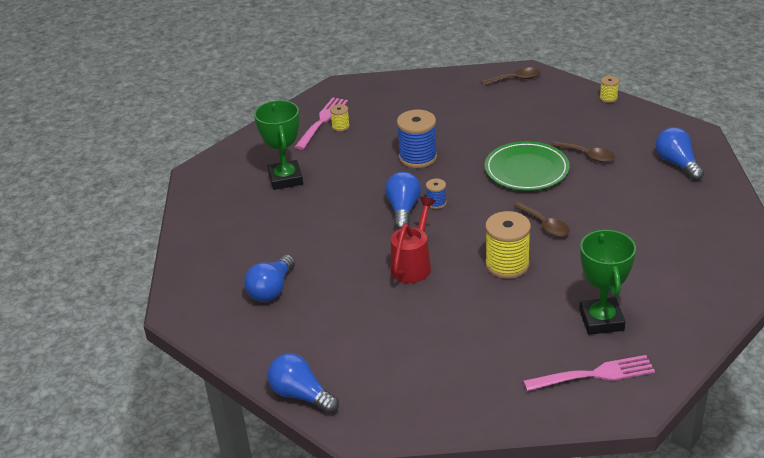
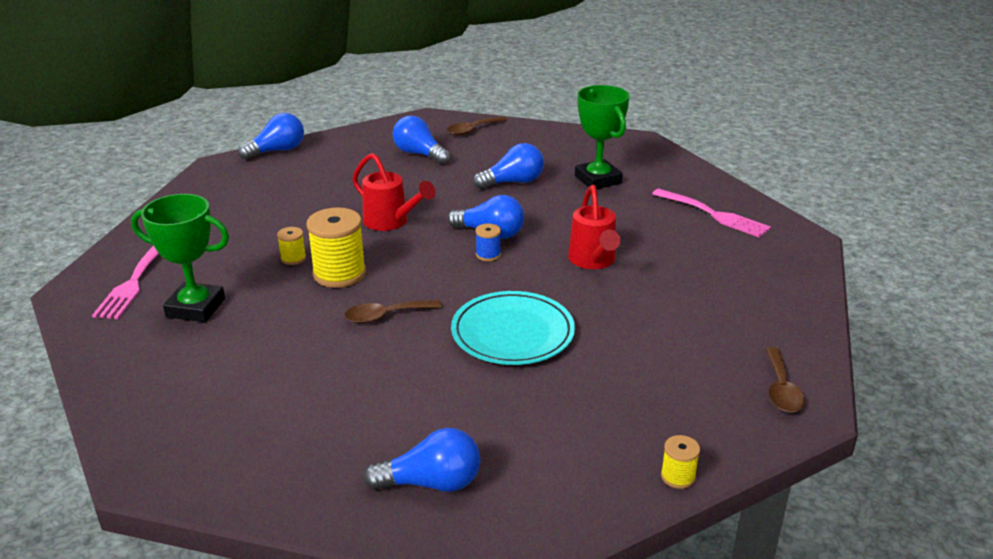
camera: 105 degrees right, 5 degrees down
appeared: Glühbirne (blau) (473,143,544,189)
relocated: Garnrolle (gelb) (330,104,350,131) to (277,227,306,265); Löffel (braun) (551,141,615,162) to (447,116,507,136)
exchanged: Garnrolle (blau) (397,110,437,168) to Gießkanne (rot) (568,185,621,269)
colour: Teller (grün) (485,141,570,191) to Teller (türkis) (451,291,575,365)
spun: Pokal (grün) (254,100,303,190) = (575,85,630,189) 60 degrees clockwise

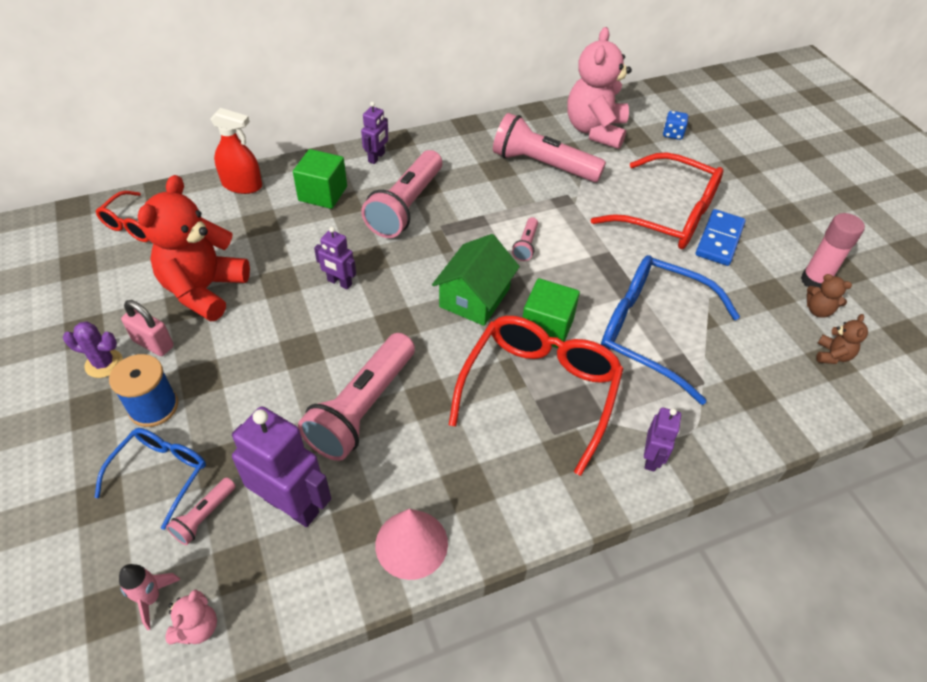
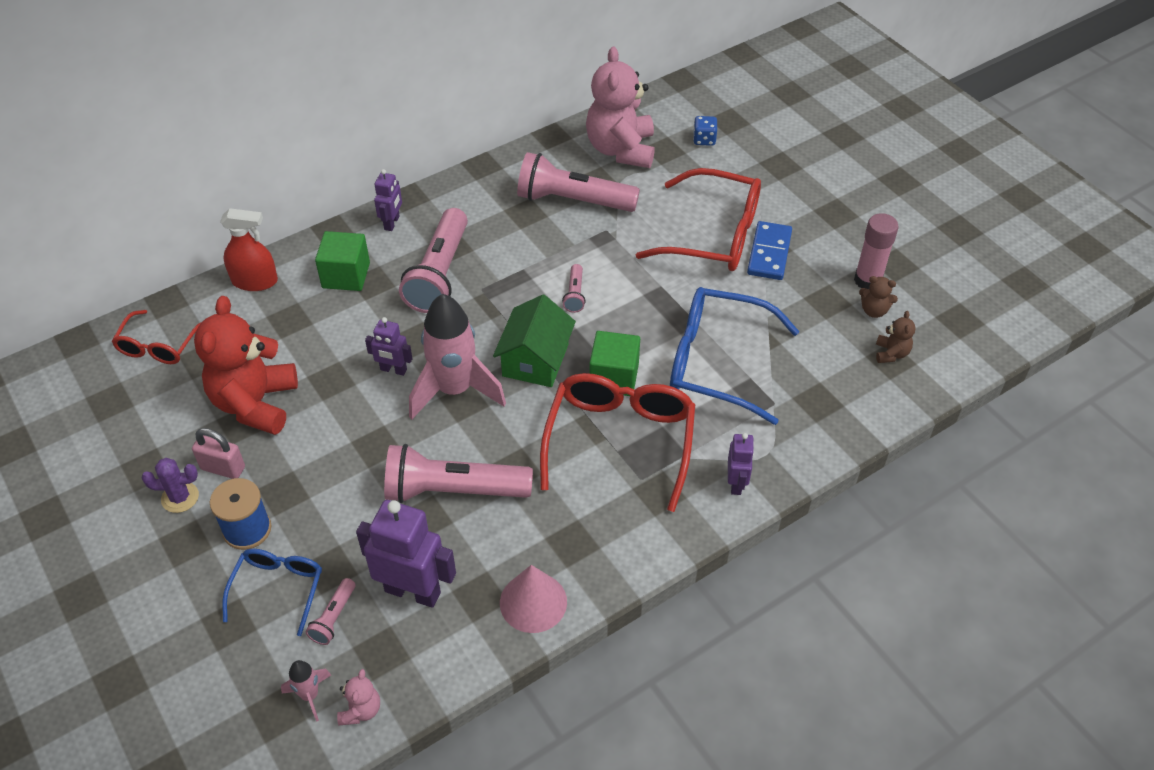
camera: 10 degrees left, 0 degrees up
appeared: Rakete (rosa) (409,294,506,419)
spun: Taschenlampe (rosa) (298,333,415,461) = (384,444,533,503) 75 degrees clockwise

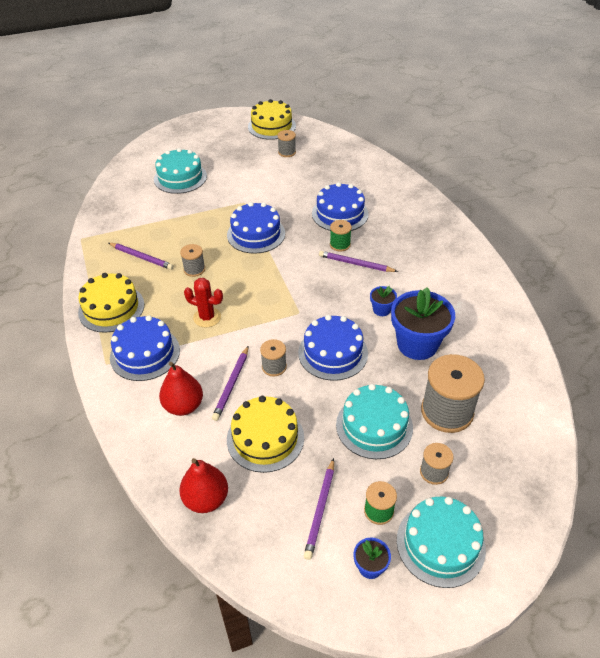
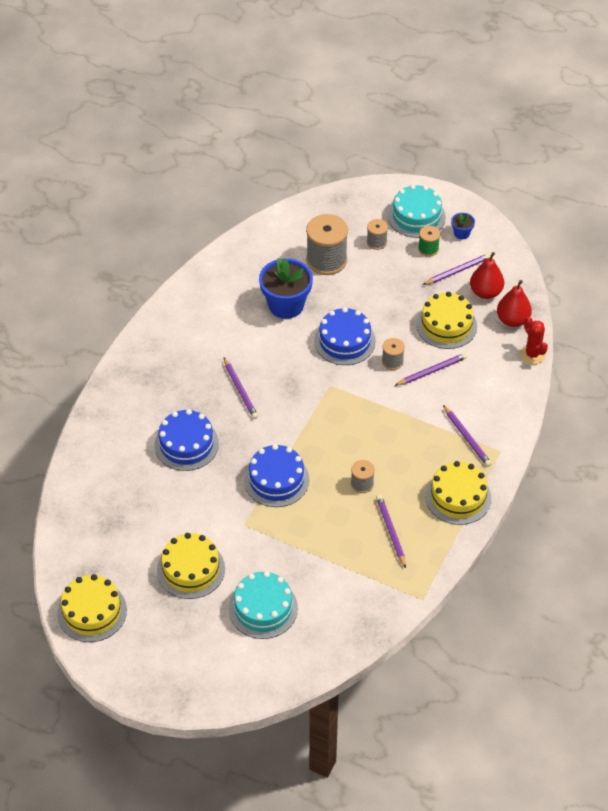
camera: 135 degrees left, 5 degrees up
missing: Garnrolle (grau) (277,130,296,157); Garnrolle (grün) (330,220,352,252); Kuchen (türkis) (336,384,413,459); Blumentopf (blau) (370,286,397,316)
appeared: Kuchen (gelb) (157,533,225,599)
relocated: Birne (rot) (159,362,203,416) to (470,252,504,299); Kaktus (rot) (184,278,223,327) to (520,317,548,364)
exchanged: Kuchen (blau) (110,315,180,381) to Bleistift (lila) (443,405,492,467)

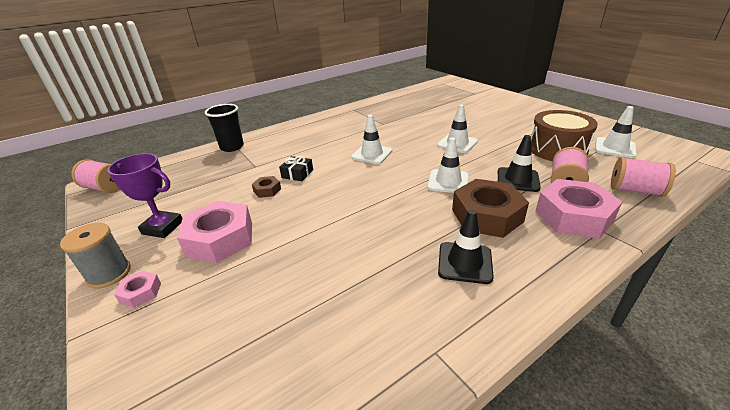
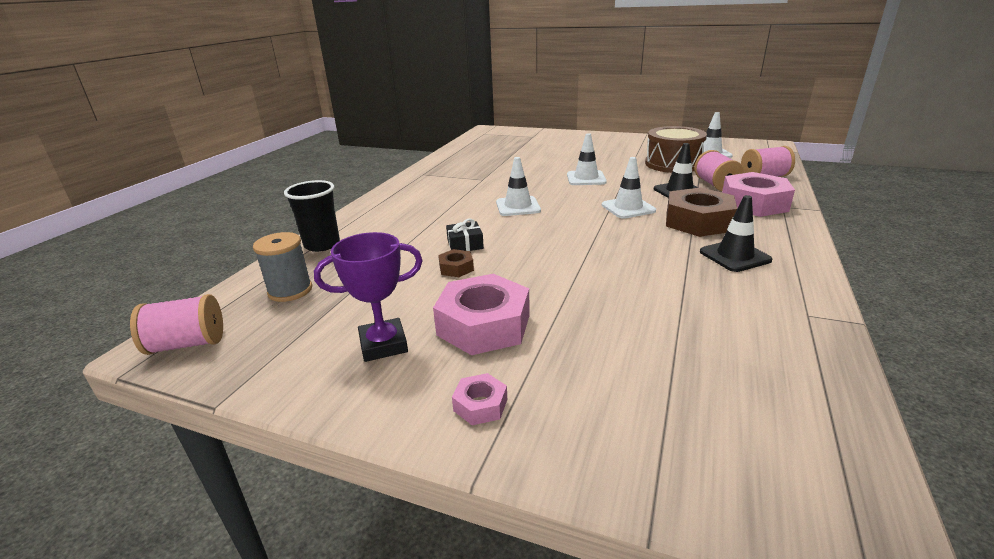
camera: 35 degrees left, 5 degrees down
relocated: Garnrolle (grau) (60,223,131,289) to (253,232,312,302)

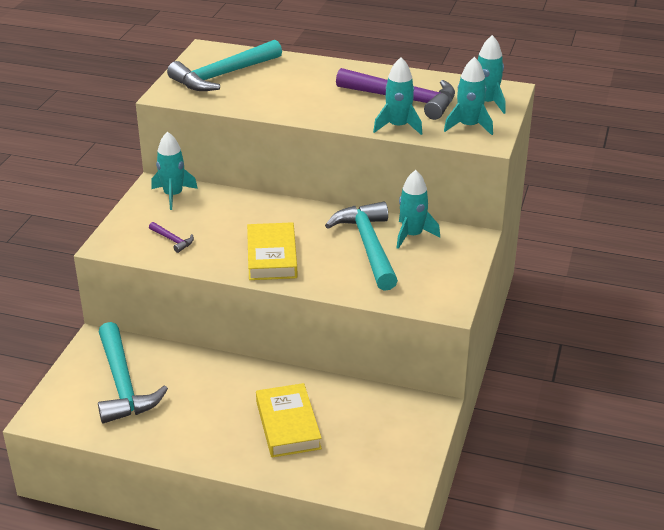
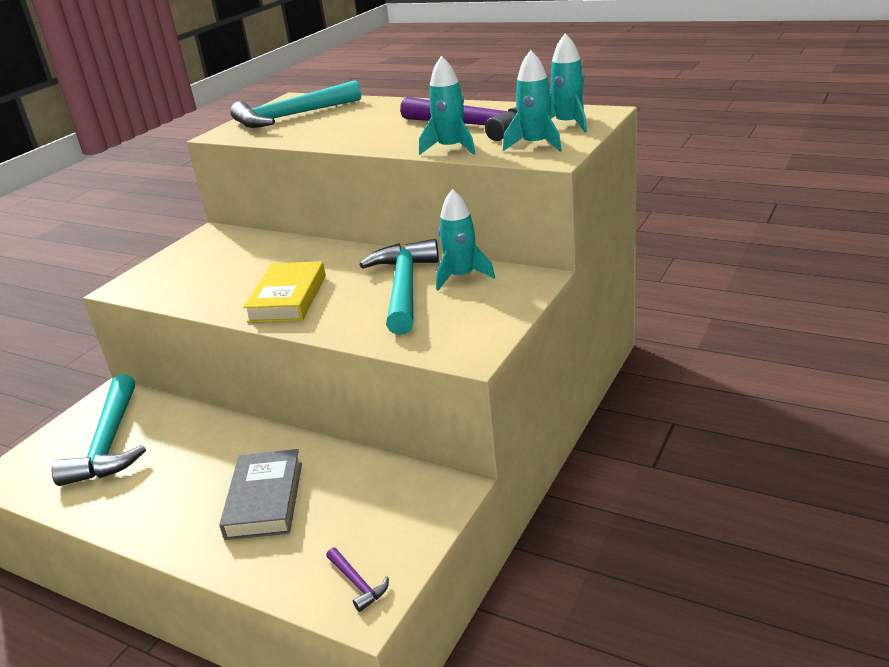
camera: 15 degrees right, 5 degrees down
missing: Rakete (türkis) (151,132,198,210)
relocated: Hammer (lila) (149,222,194,253) to (326,548,389,612)
colour: Buch (gelb) (256,383,322,458) to Buch (grau) (219,449,302,540)

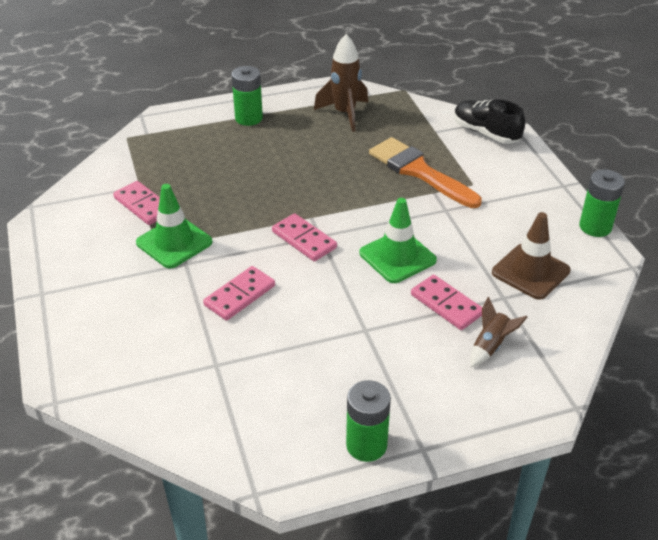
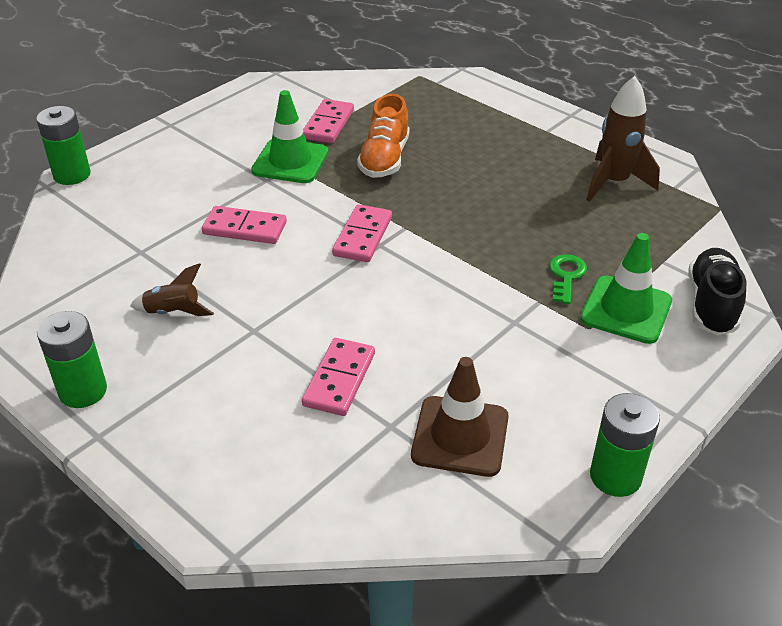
camera: 60 degrees right, 0 degrees up
appeared: Schuh (orange) (357,94,409,178)
relocated: Batterie (grün) (231,66,263,126) to (36,106,91,185); Leitkegel (grün) (359,198,437,283) to (580,233,672,344); Rakete (braun) (470,297,527,367) to (130,263,214,316)
exchanged: Pinsel (orange) (369,137,482,208) to Schlüssel (grün) (549,254,587,304)

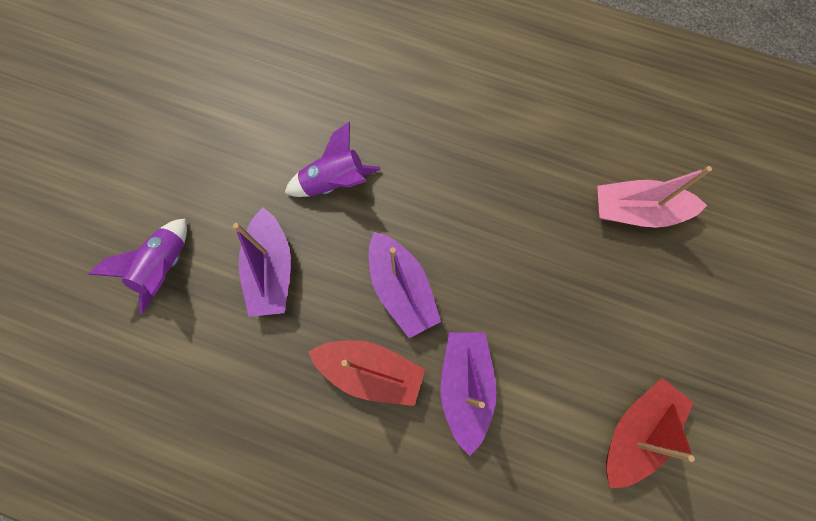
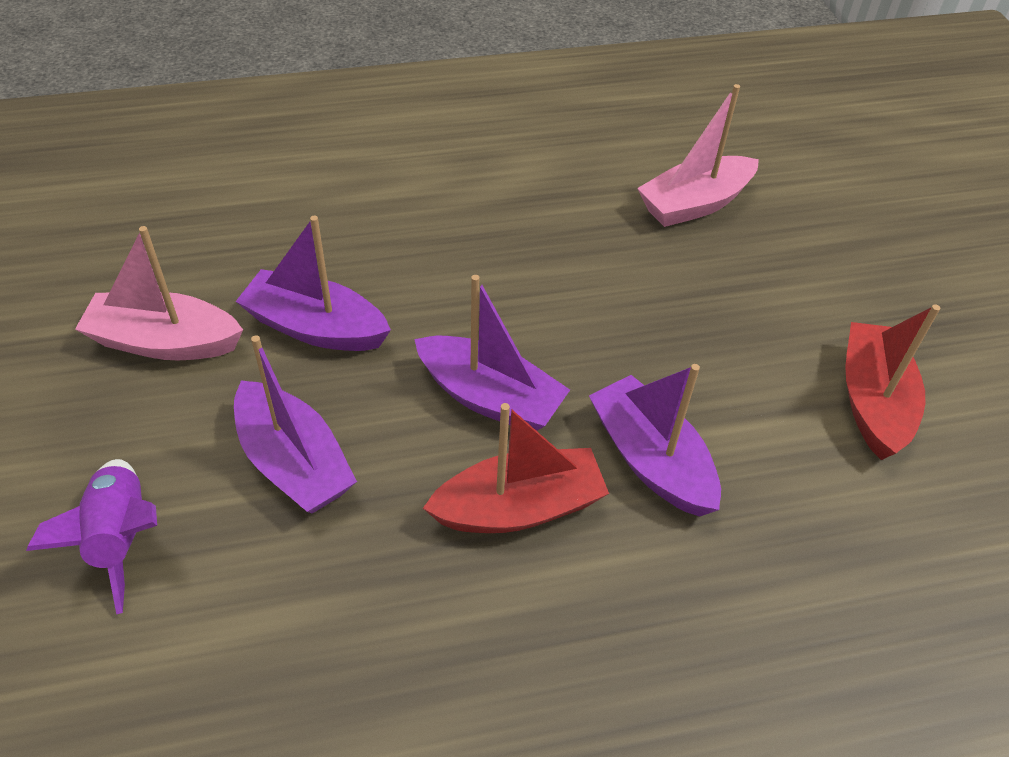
camera: 35 degrees left, 25 degrees down
appeared: Boot (rosa) (75,226,243,360)
exchanged: Rakete (lila) (284,122,381,197) to Boot (lila) (236,216,391,351)

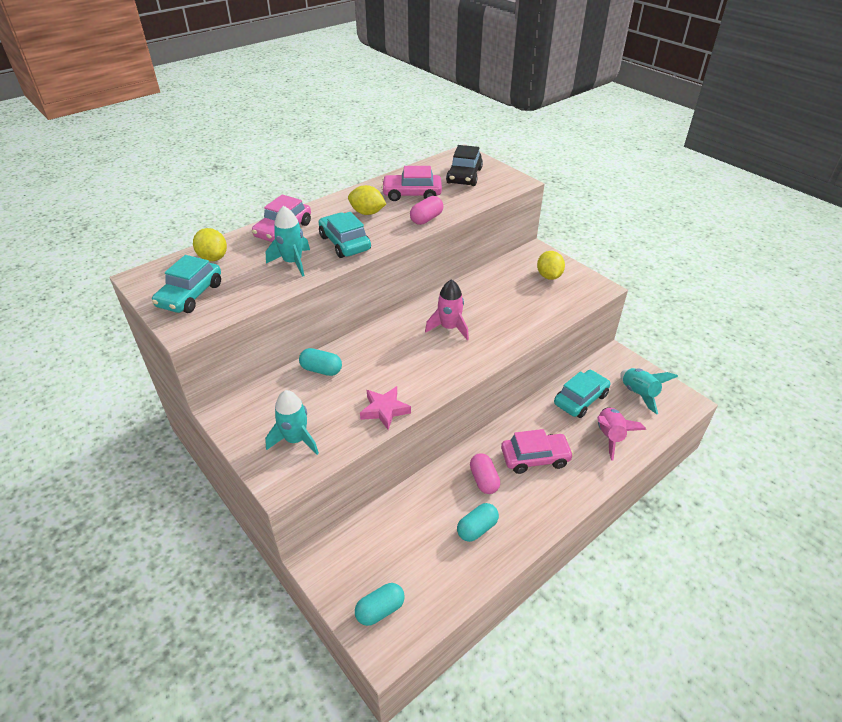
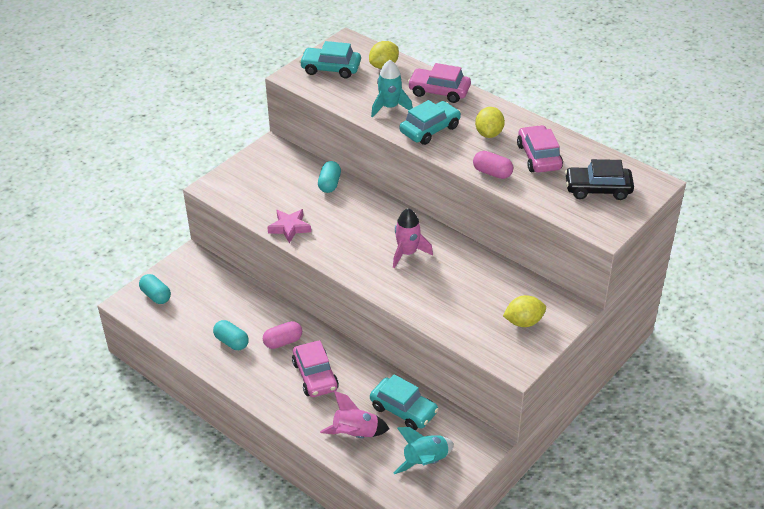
camera: 80 degrees right, 0 degrees up
missing: Rakete (türkis) (265,390,319,455)

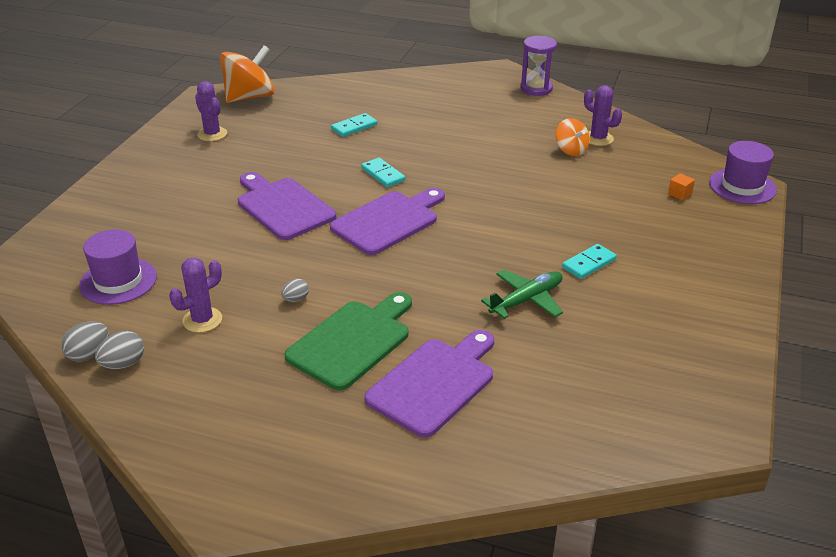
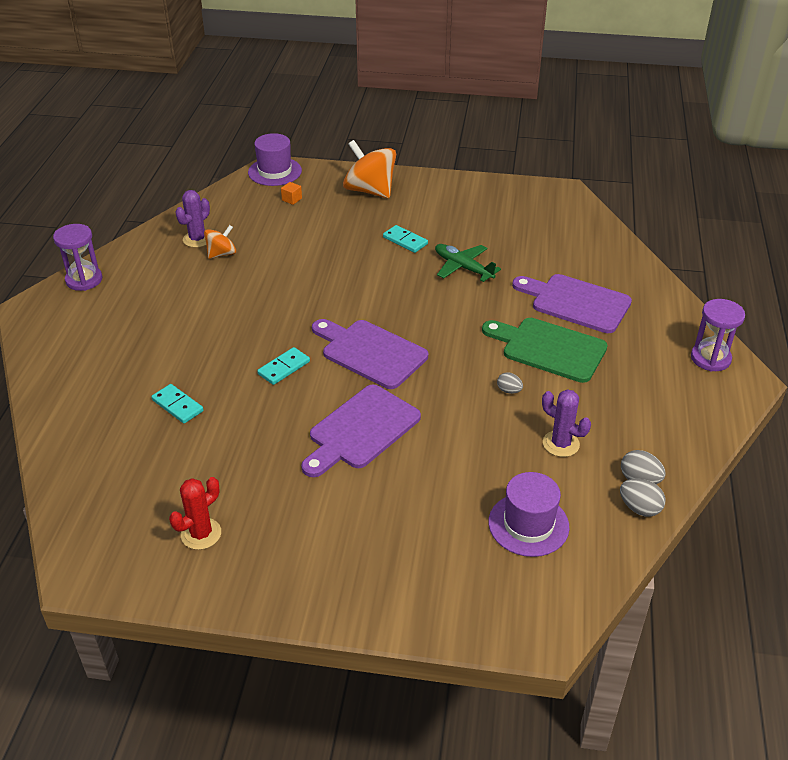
camera: 100 degrees left, 5 degrees up
appeared: Sanduhr (lila) (691,299,745,371)
relocated: Kreisel (orange) (220,45,275,103) to (343,140,396,198)
colour: Kaktus (lila) (195,81,227,141) to Kaktus (rot) (169,477,221,550)

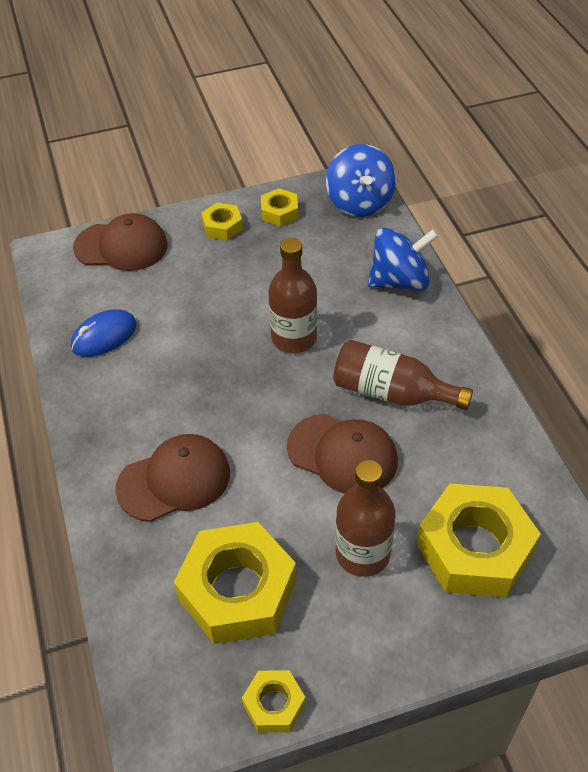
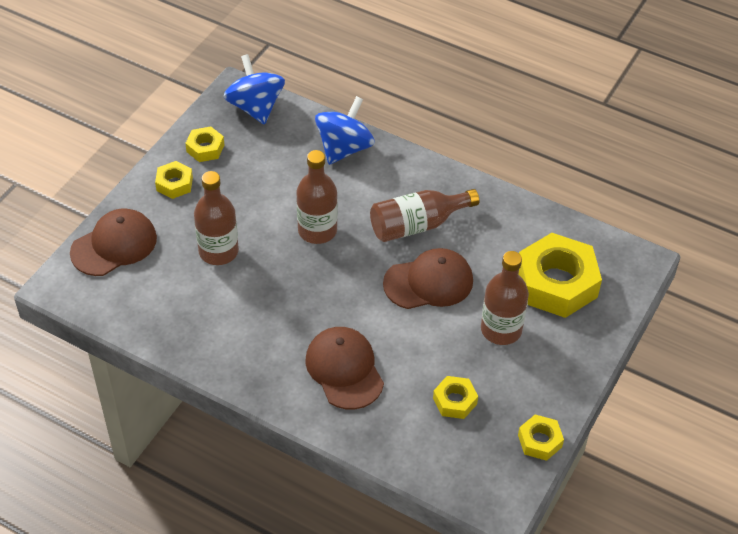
camera: 45 degrees left, 0 degrees up
missing: Computermaus (blau) (71,310,137,357)
appeared: Flasche (braun) (194,171,239,265)
spun: Kappe (braun) (115,434,230,522) = (306,327,384,410) 45 degrees counterclockwise; Kreisel (blau) (326,144,396,217) = (224,54,285,125) 150 degrees counterclockwise
size: Sechskantmutter (gelb) (174,522,296,644) = (433,376,478,419) x0.48

